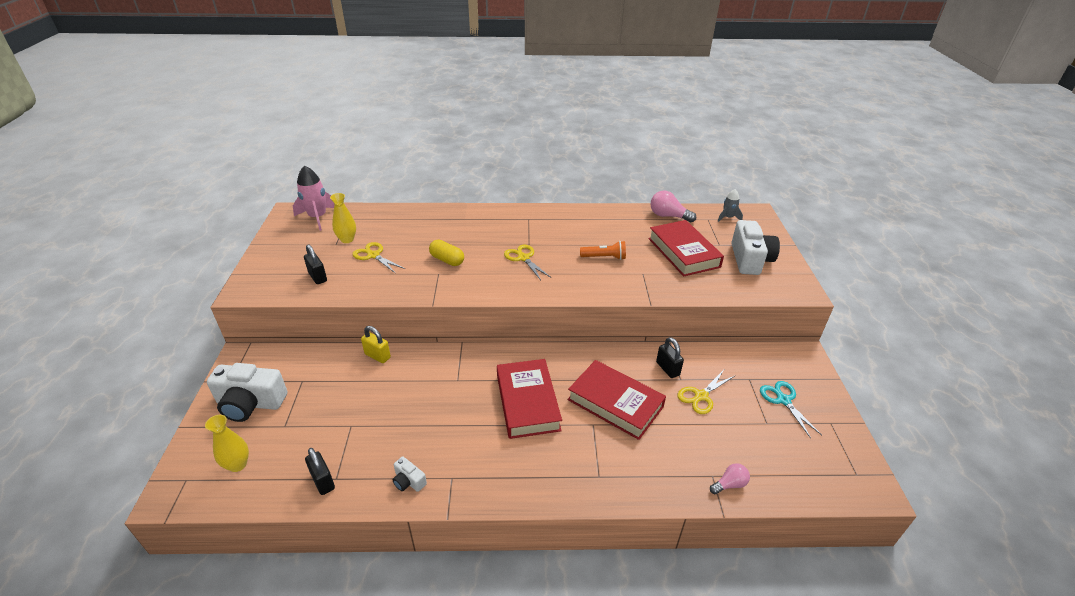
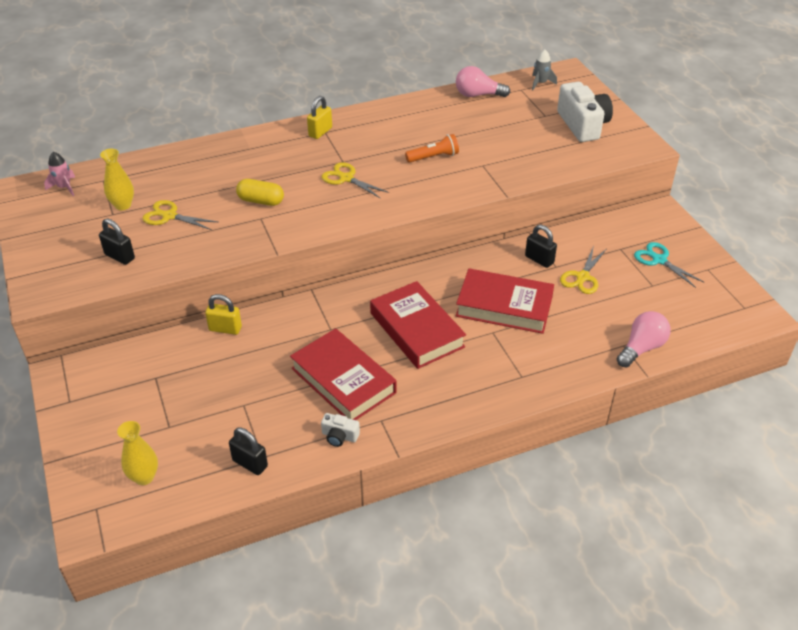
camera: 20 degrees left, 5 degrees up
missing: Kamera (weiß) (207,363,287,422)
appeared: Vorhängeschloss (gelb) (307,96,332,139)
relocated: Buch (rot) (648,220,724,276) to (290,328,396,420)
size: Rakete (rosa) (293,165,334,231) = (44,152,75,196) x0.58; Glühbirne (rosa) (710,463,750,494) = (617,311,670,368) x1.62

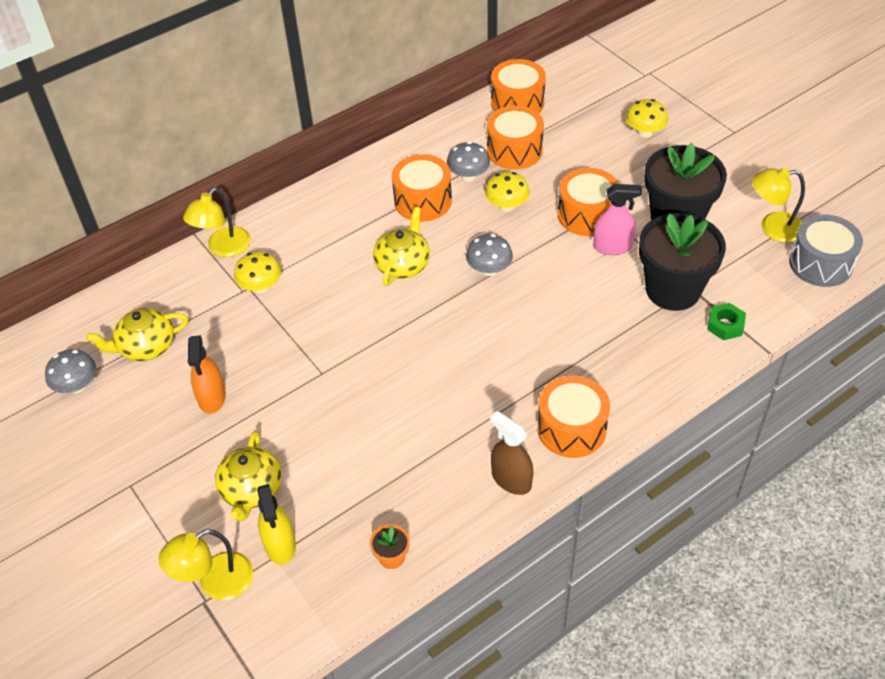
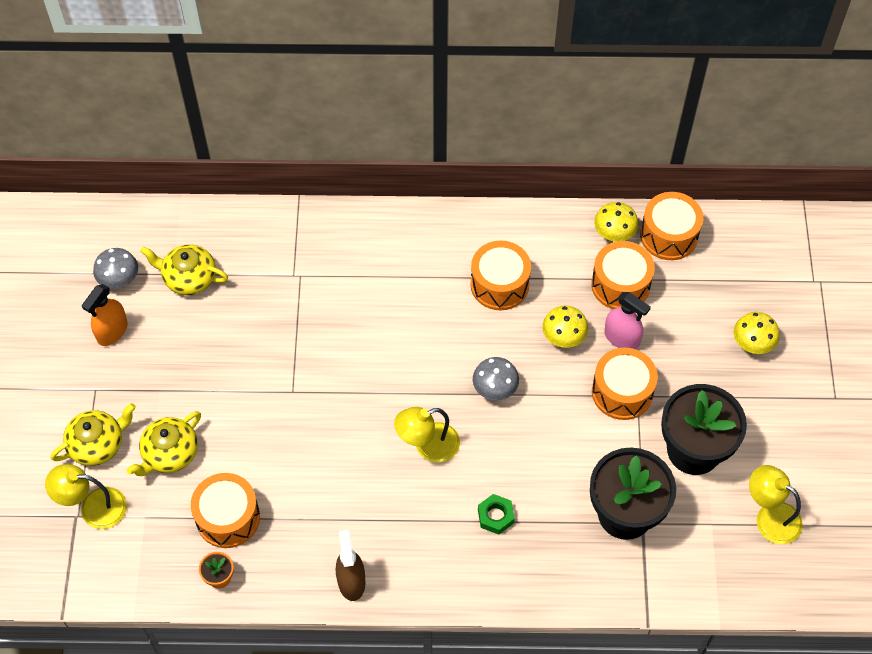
camera: 35 degrees right, 10 degrees up
missing: Sprühflasche (gelb) (257,484,296,565); Pilz (grau) (447,142,490,182); Trommel (grau) (789,215,863,287)
relocated: Lampe (gelb) (183,187,251,257) to (394,407,460,463); Sprühflasche (orange) (188,335,226,414) to (82,284,128,346); Pilz (gelb) (234,251,281,293) to (594,202,638,242); Teekanne (gelb) (373,207,430,286) to (51,403,136,466); Trommel (orange) (537,375,610,458) to (191,473,260,548); Sprühflasche (rosa) (593,184,642,255) to (604,292,651,349); Sechskantmutter (grün) (707,303,746,340) to (478,494,515,535)

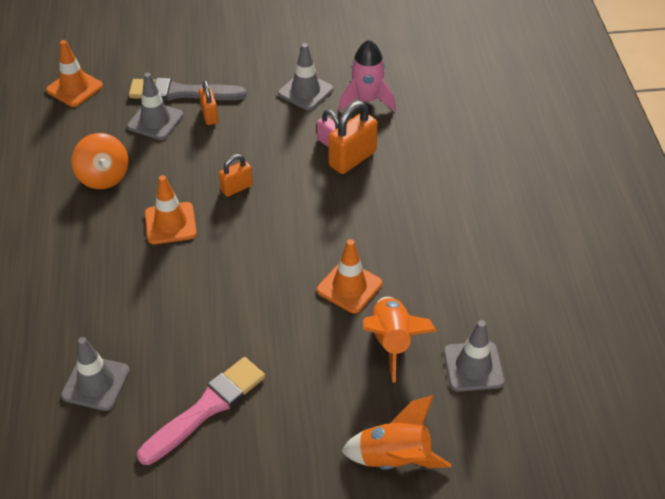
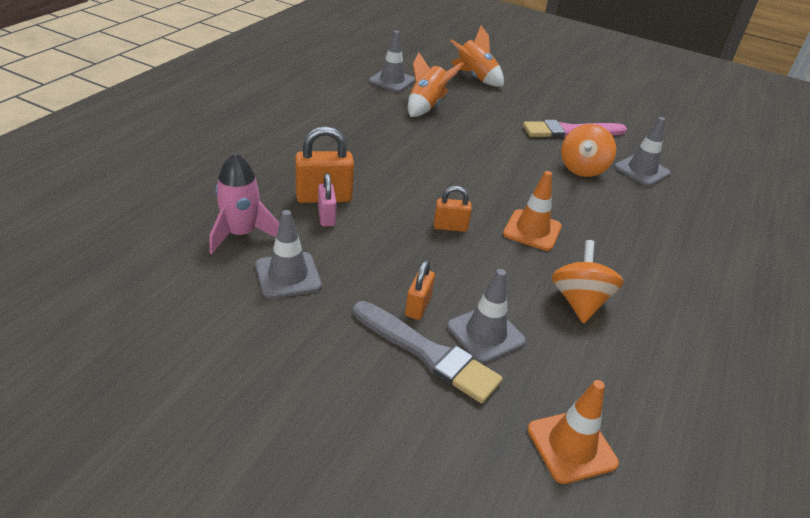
camera: 150 degrees left, 10 degrees down
missing: Leitkegel (orange) (317,239,382,314)
appeared: Kreisel (orange) (561,124,616,177)

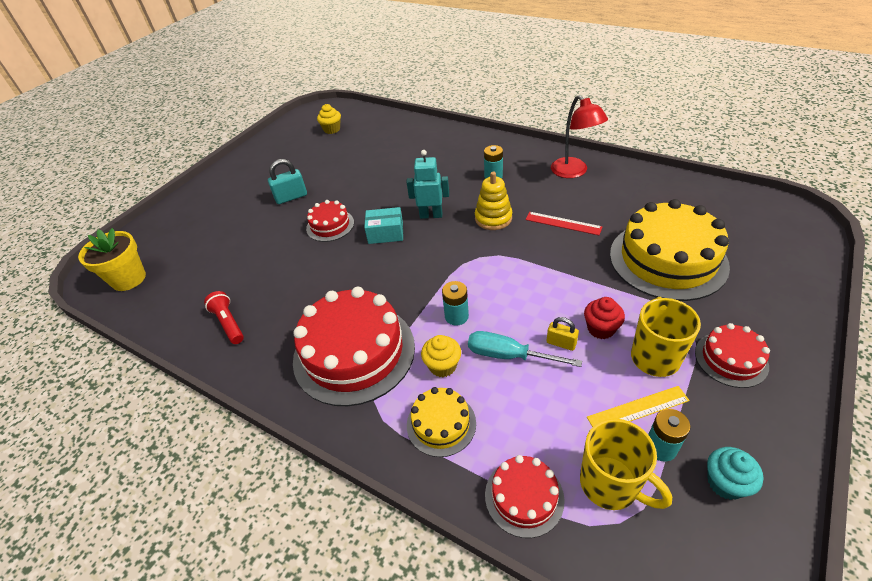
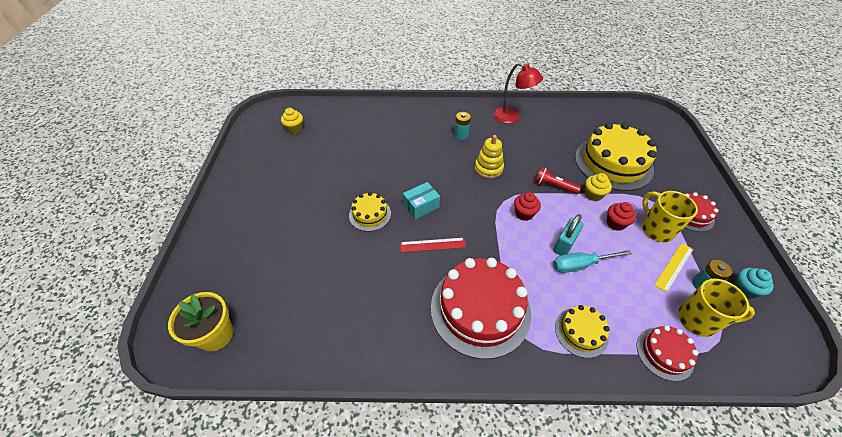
camera: 35 degrees left, 5 degrees up
missing: Roboter (türkis) (407,150,449,219); Batterie (türkis) (442,281,469,326); Vorhängeschloss (gelb) (547,317,579,351)
appeared: Muffin (rot) (514,192,541,221)
relocated: Taschenlampe (rot) (204,291,244,344) to (535,167,581,194); Vorhängeschloss (türkis) (268,159,307,204) to (553,214,583,255); Muffin (gelb) (421,335,461,377) to (585,173,612,201); Lineal (rot) (525,212,602,235) to (400,238,466,252)
colour: Kuchen (rot) (306,200,354,242) to Kuchen (gelb) (349,192,391,231)

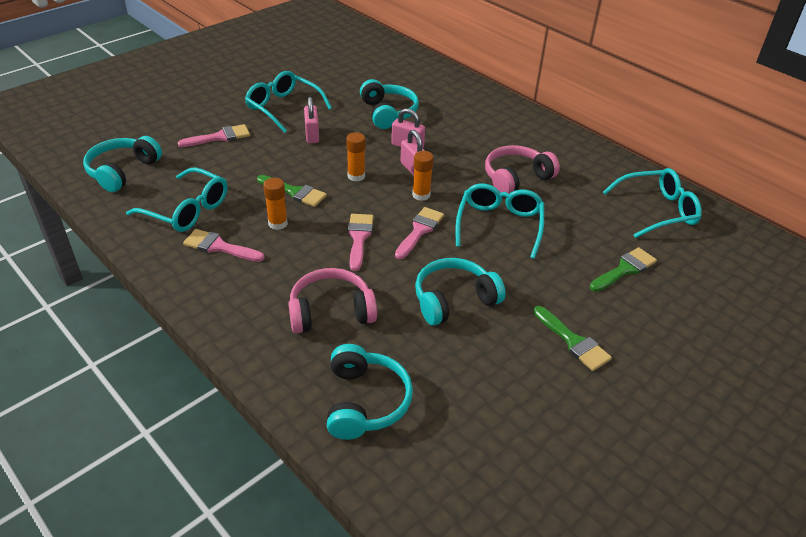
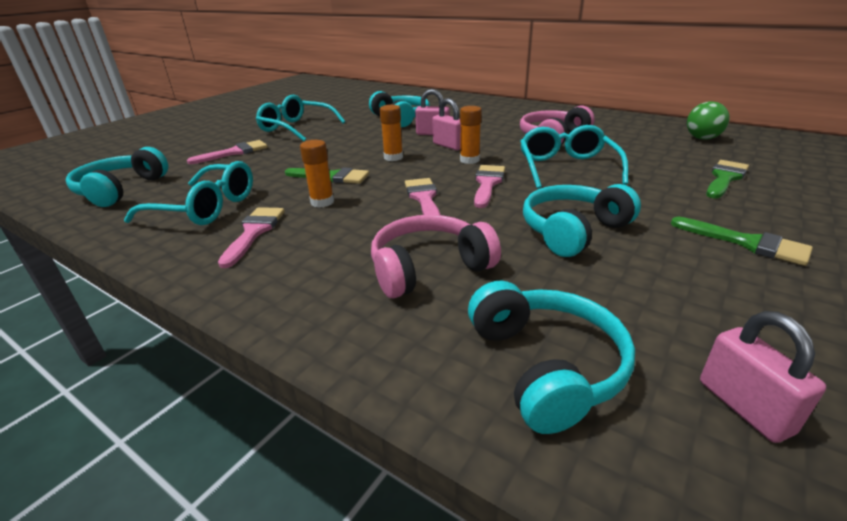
camera: 10 degrees left, 10 degrees down
relocated: Vorhängeschloss (rosa) (304,97,319,143) to (700,311,826,443)
exchanged: Brille (türkis) (603,168,702,238) to Ball (grün) (687,101,730,140)
spun: Pinsel (rosa) (183,229,265,262) = (218,207,285,268) 90 degrees clockwise

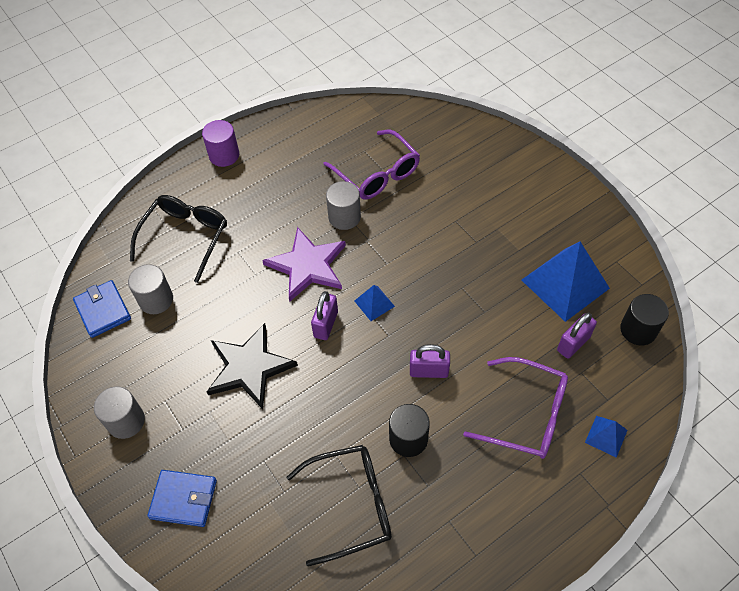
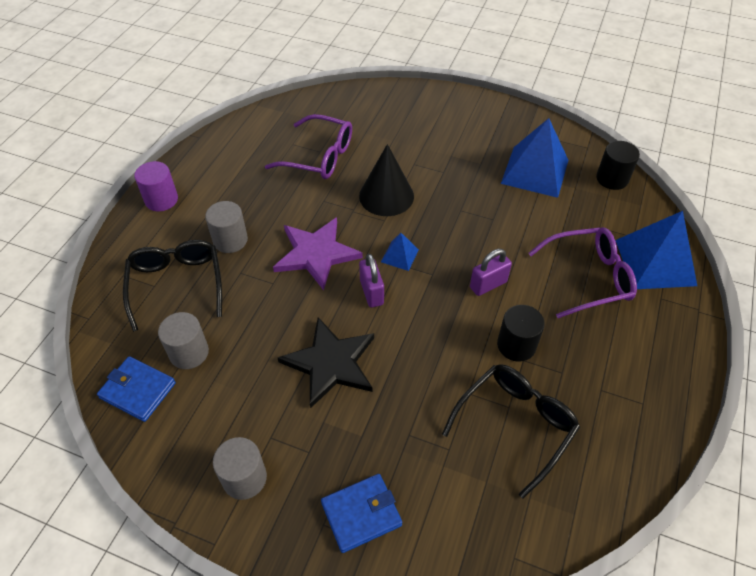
camera: 35 degrees left, 5 degrees down
missing: Vorhängeschloss (lila) (557,313,597,359)
appeared: Kegel (schwarz) (359,144,414,216)
relocated: Vollzylinder (grau) (326,181,361,230) to (205,201,248,253)
size: Pyramide (blau) (585,416,628,458) = (615,211,697,289) x2.12

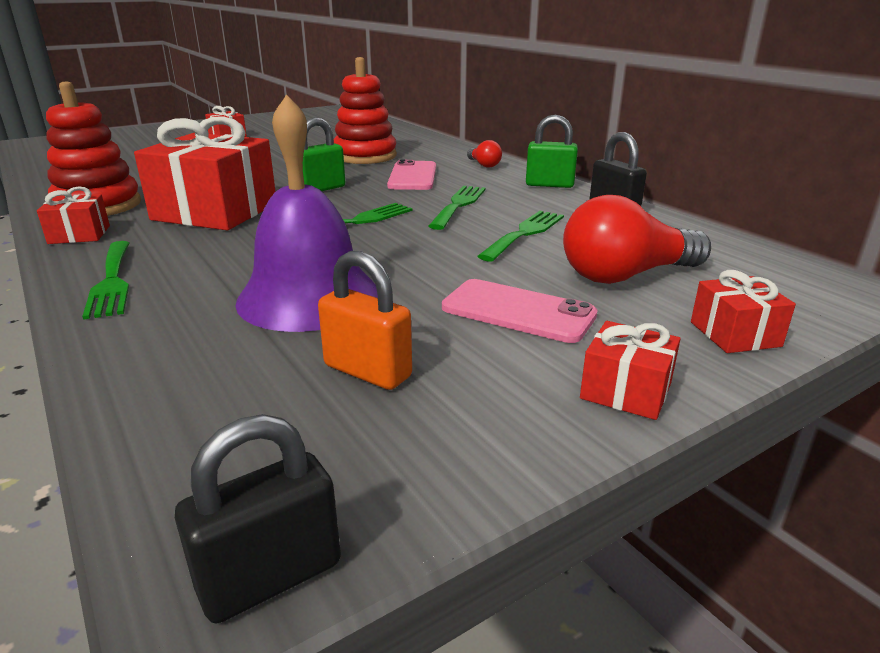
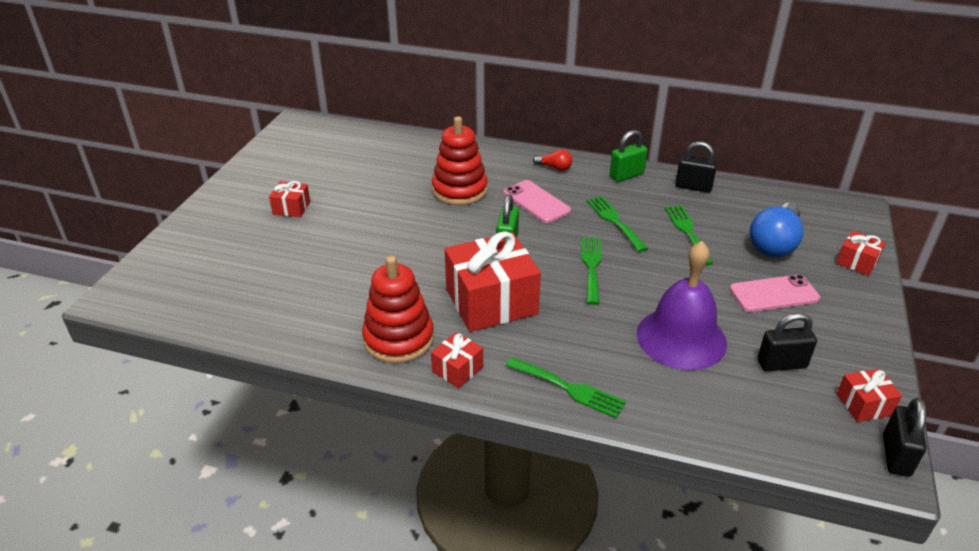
camera: 40 degrees left, 10 degrees up
relocated: Geschenk (rot) (580,321,680,420) to (837,369,902,422)
colour: Vorhängeschloss (orange) (318,251,412,390) to Vorhängeschloss (schwarz) (757,313,817,371); Glühbirne (rot) (563,195,711,284) to Glühbirne (blau) (750,203,803,257)

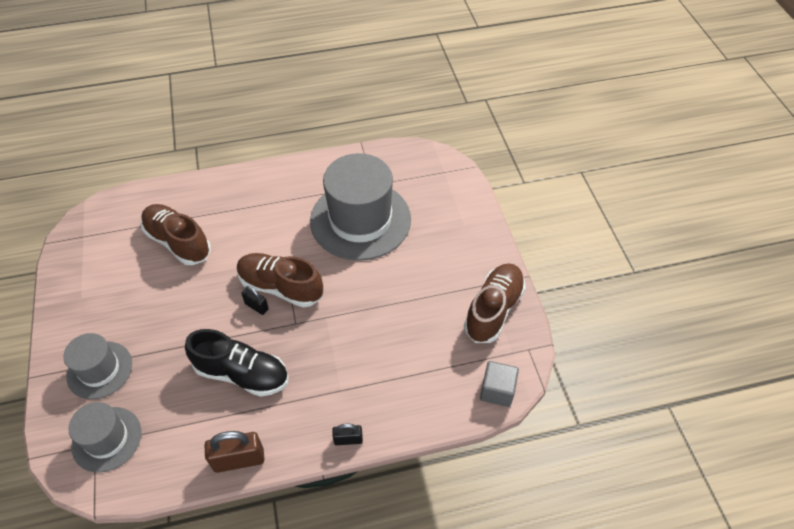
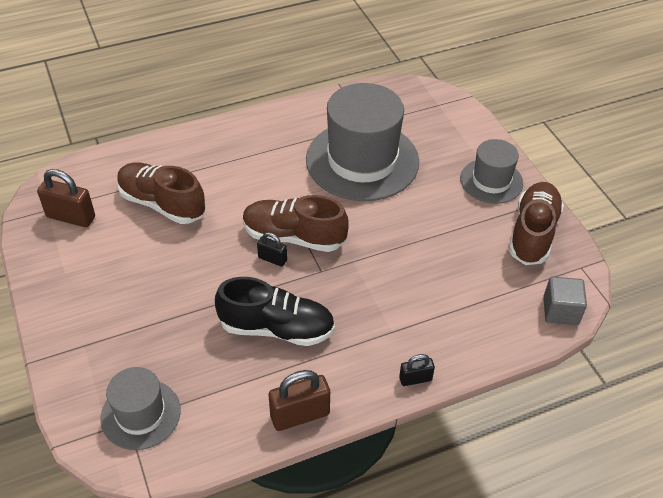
camera: 10 degrees left, 5 degrees down
appeared: Vorhängeschloss (braun) (37,169,95,227)
relocated: Hut (grau) (63,333,132,399) to (460,139,523,204)

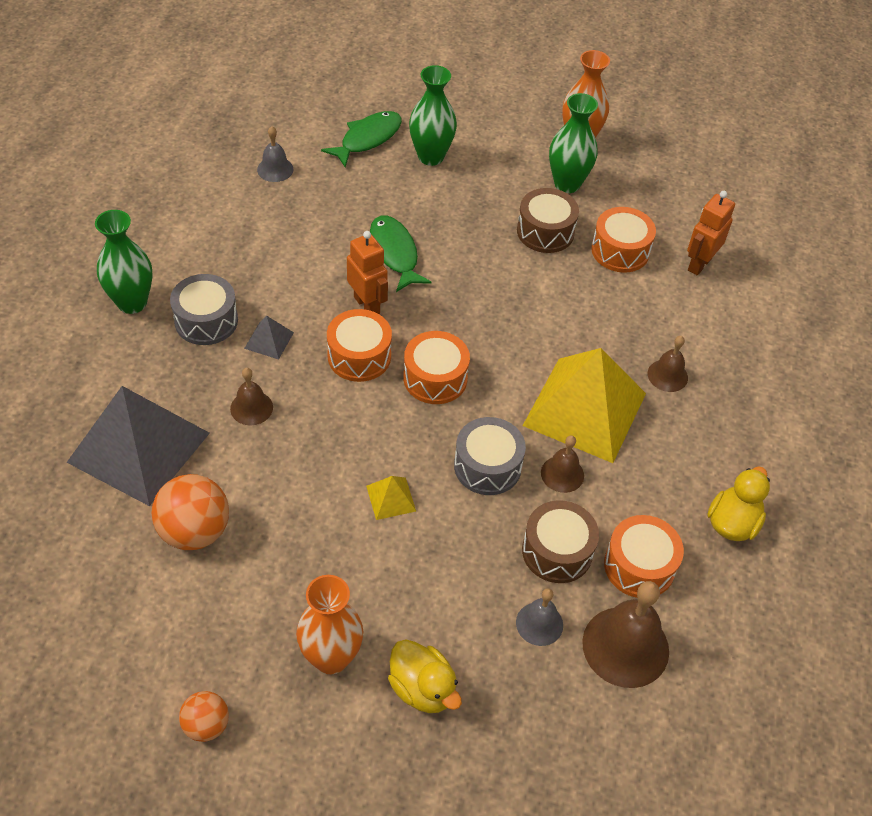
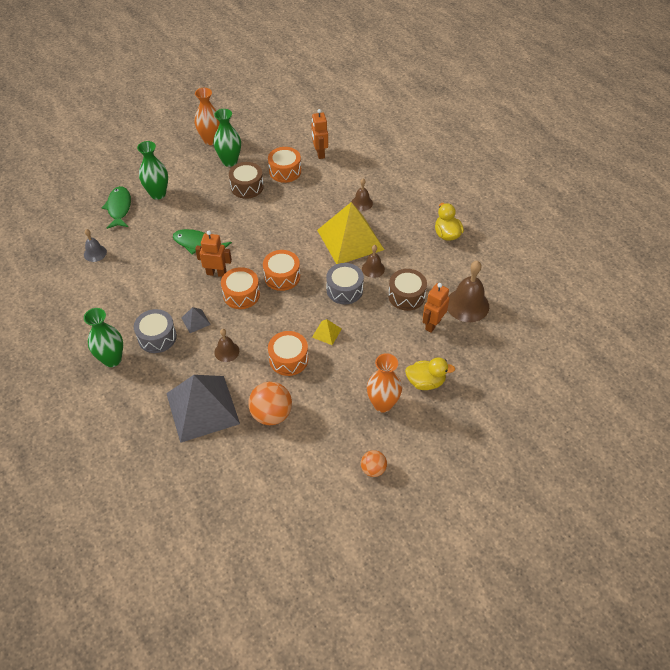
camera: 45 degrees left, 0 degrees up
relocated: Trommel (orange) (604,515,684,598) to (268,331,308,376)
exchanged: Glocke (grau) (516,588,563,646) to Roboter (orange) (423,283,450,333)

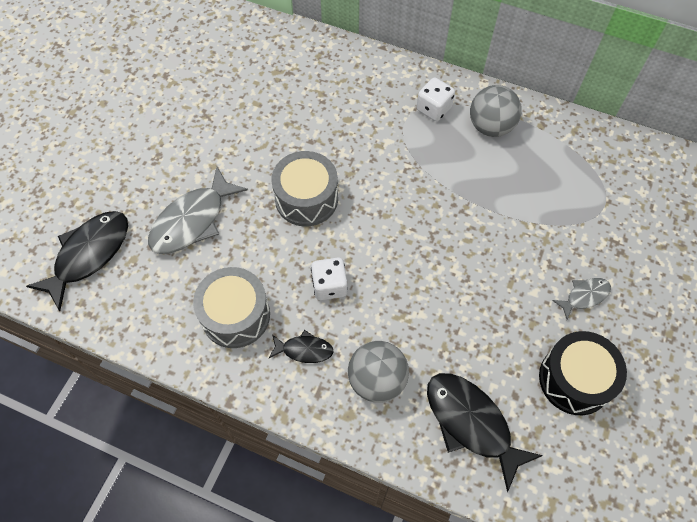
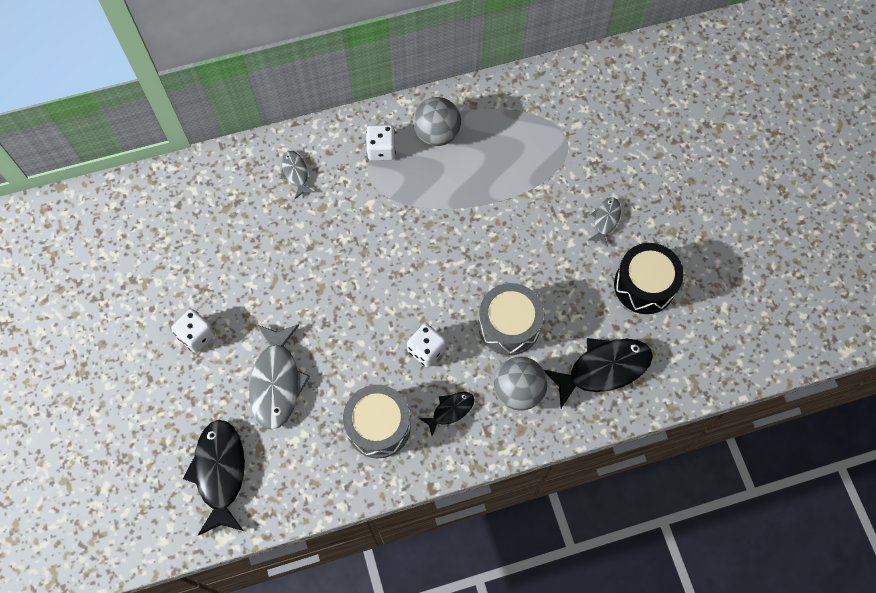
camera: 40 degrees left, 5 degrees up
appeared: Spielwürfel (weiß) (171,309,215,353); Fisch (grau) (280,151,314,199)
relocated: Trommel (grau) (271,151,338,226) to (478,283,544,355)
spun: Fisch (schwarz) (427,373,543,492) = (544,338,653,408) 150 degrees clockwise

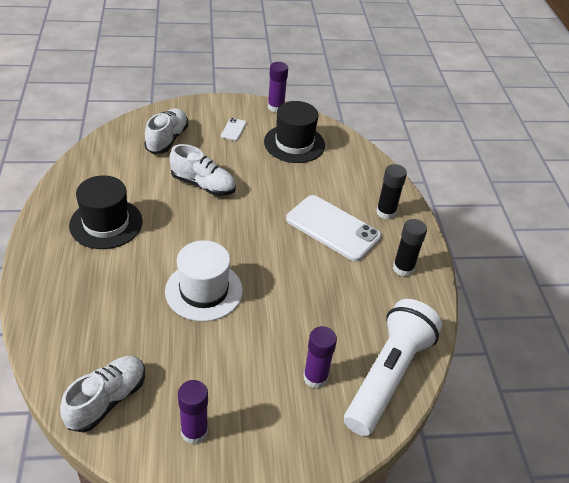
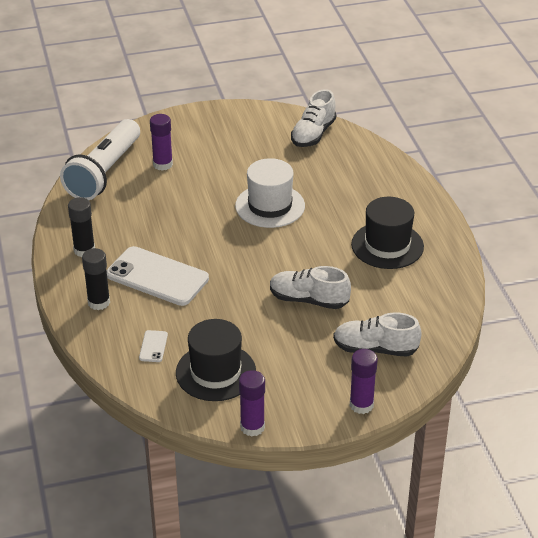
camera: 175 degrees right, 5 degrees down
relocated: Klebestift (lila) (178,380,208,445) to (350,349,378,414); Handy (weiß) (221,118,246,141) to (139,330,168,362)
spun: Schuh (weiß) (144,108,188,154) = (333,312,422,356) 90 degrees clockwise

